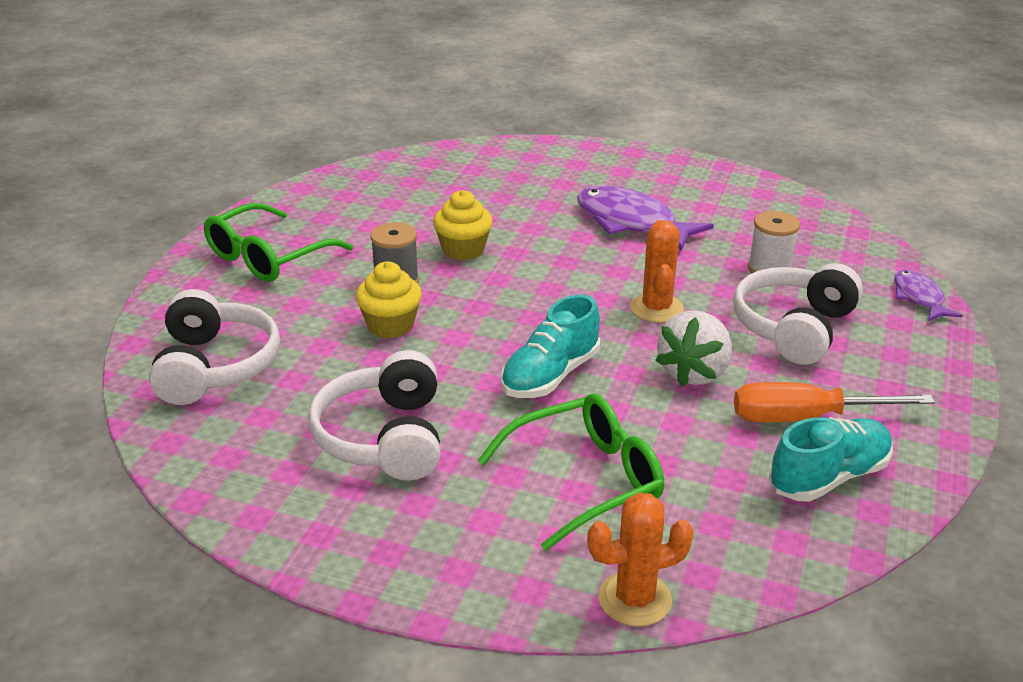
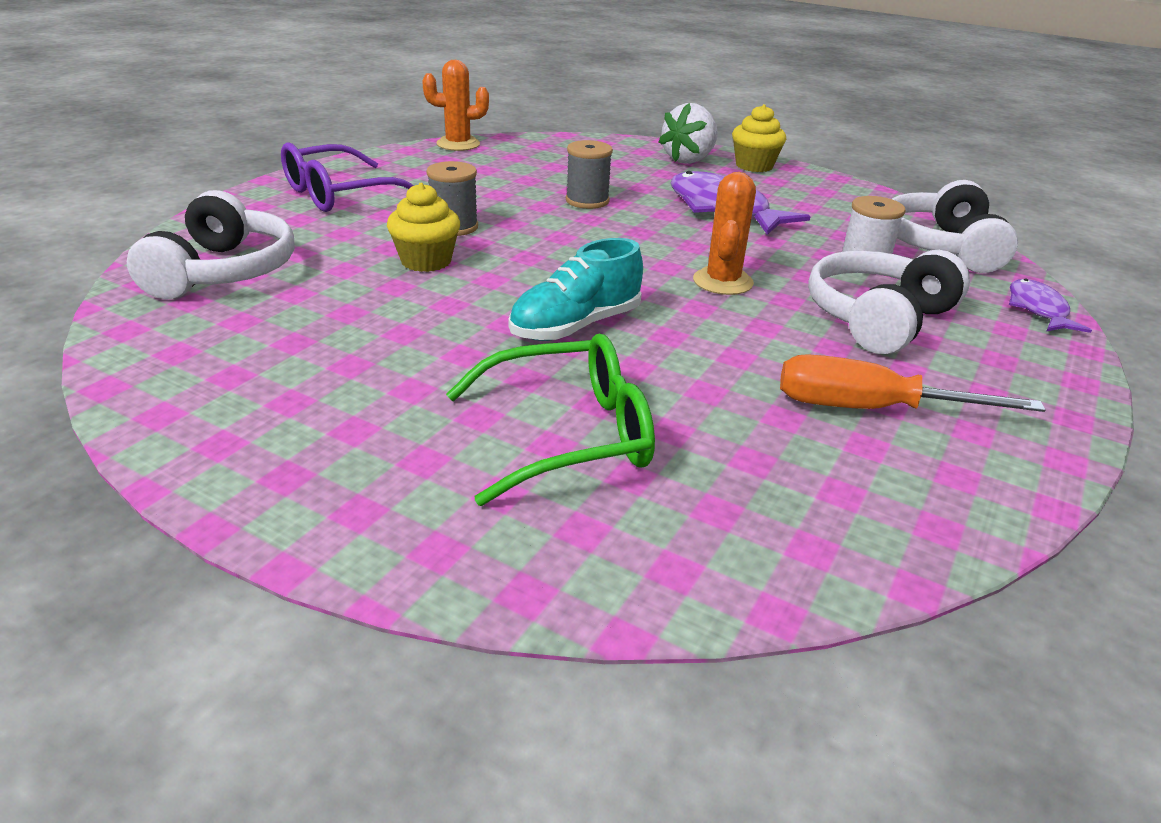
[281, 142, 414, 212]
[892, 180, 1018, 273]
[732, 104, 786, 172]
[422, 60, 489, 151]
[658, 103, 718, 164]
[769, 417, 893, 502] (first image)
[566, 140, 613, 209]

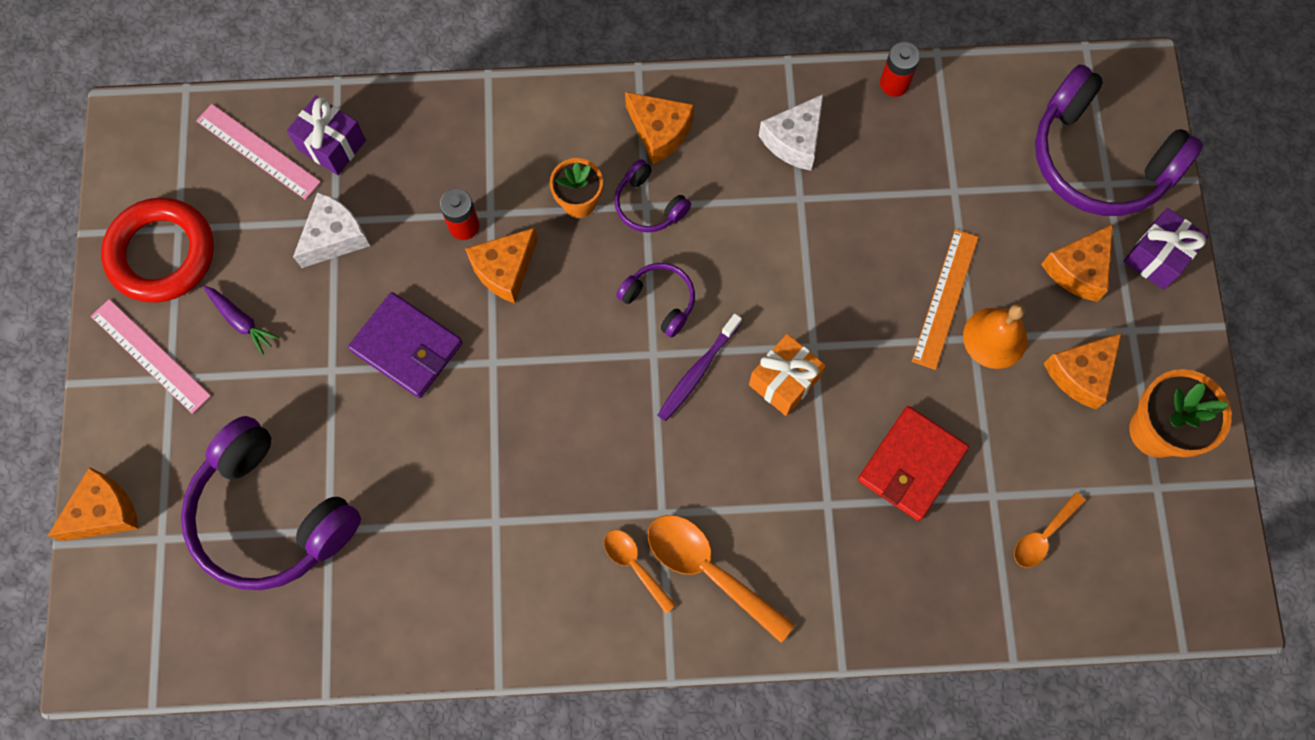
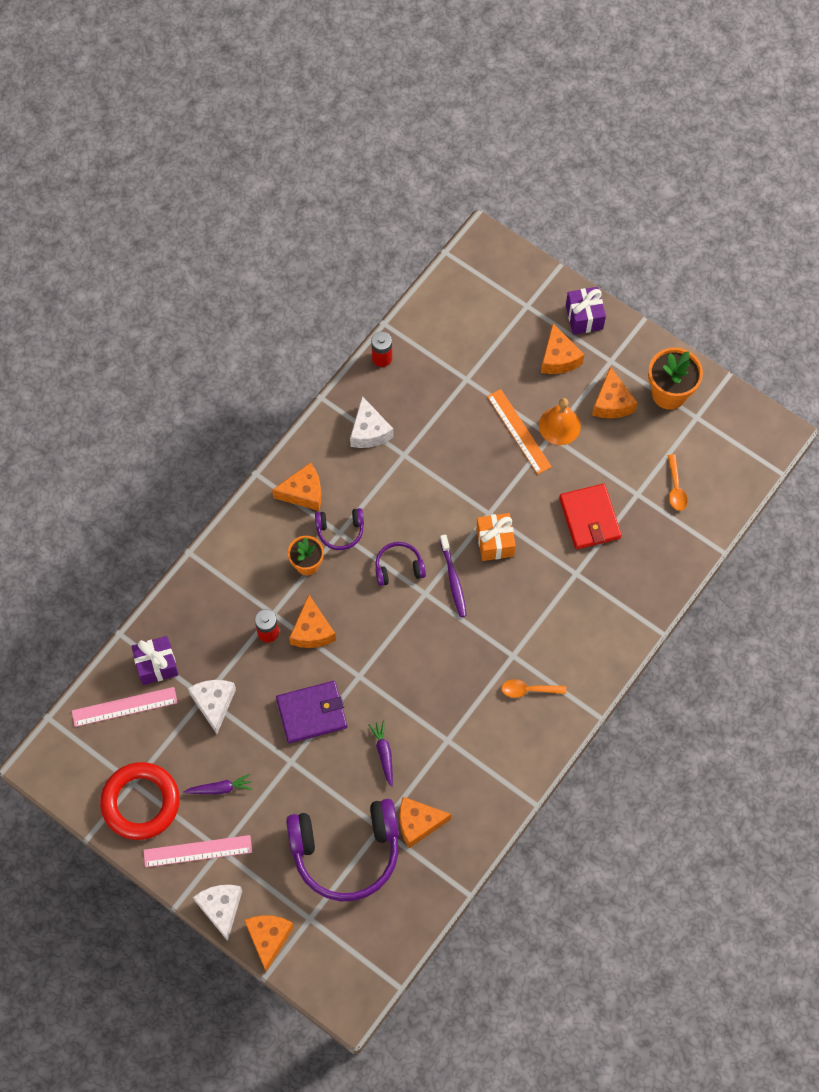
[648, 515, 795, 643] (first image)
[1035, 64, 1203, 216] (first image)
[193, 885, 242, 941]
[368, 720, 393, 787]
[400, 797, 451, 848]

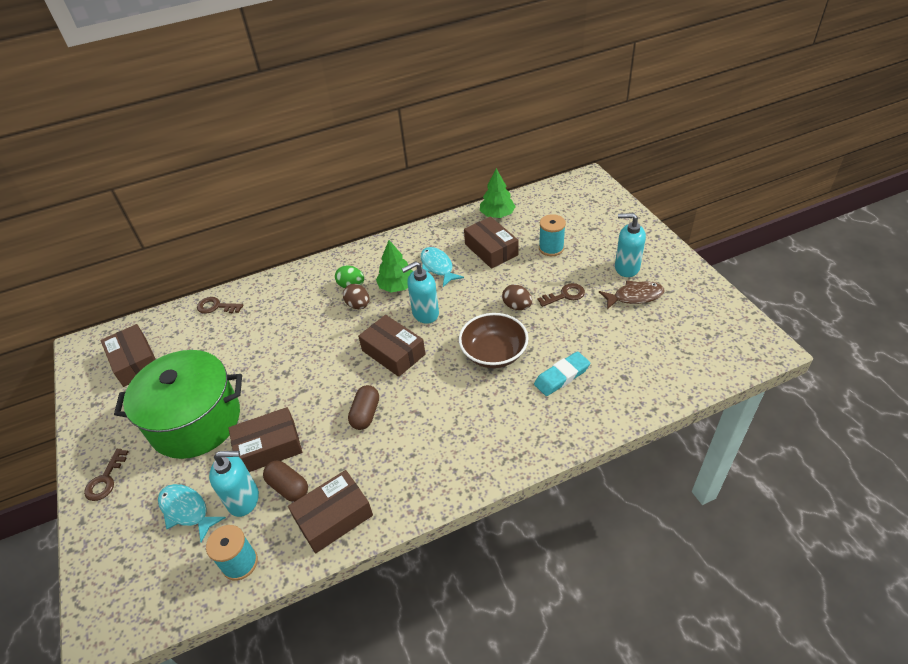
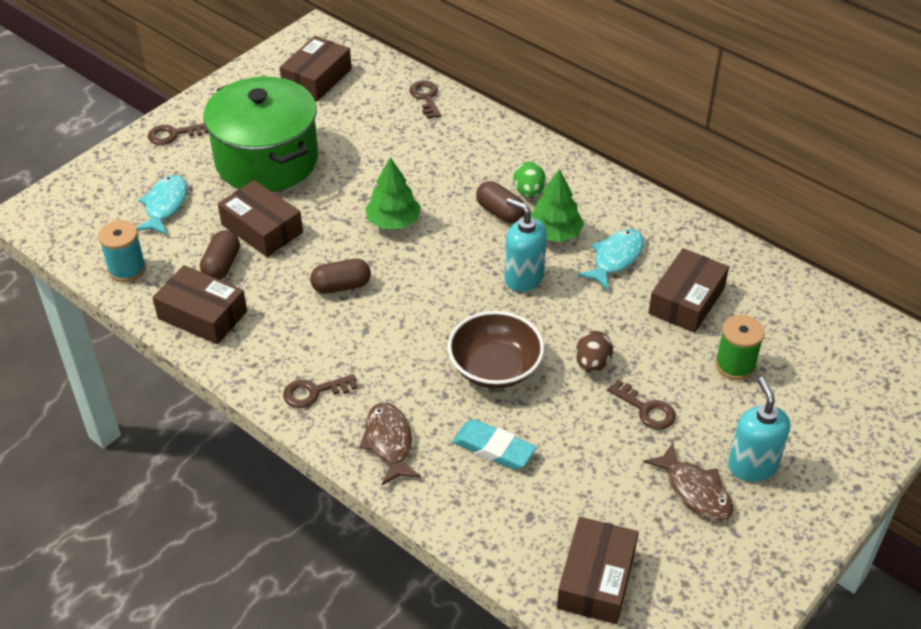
[209, 451, 259, 517] (first image)
[476, 181, 524, 223]
[557, 517, 639, 624]
[365, 157, 421, 229]
[715, 315, 765, 380]
[283, 374, 358, 408]
[359, 403, 421, 485]

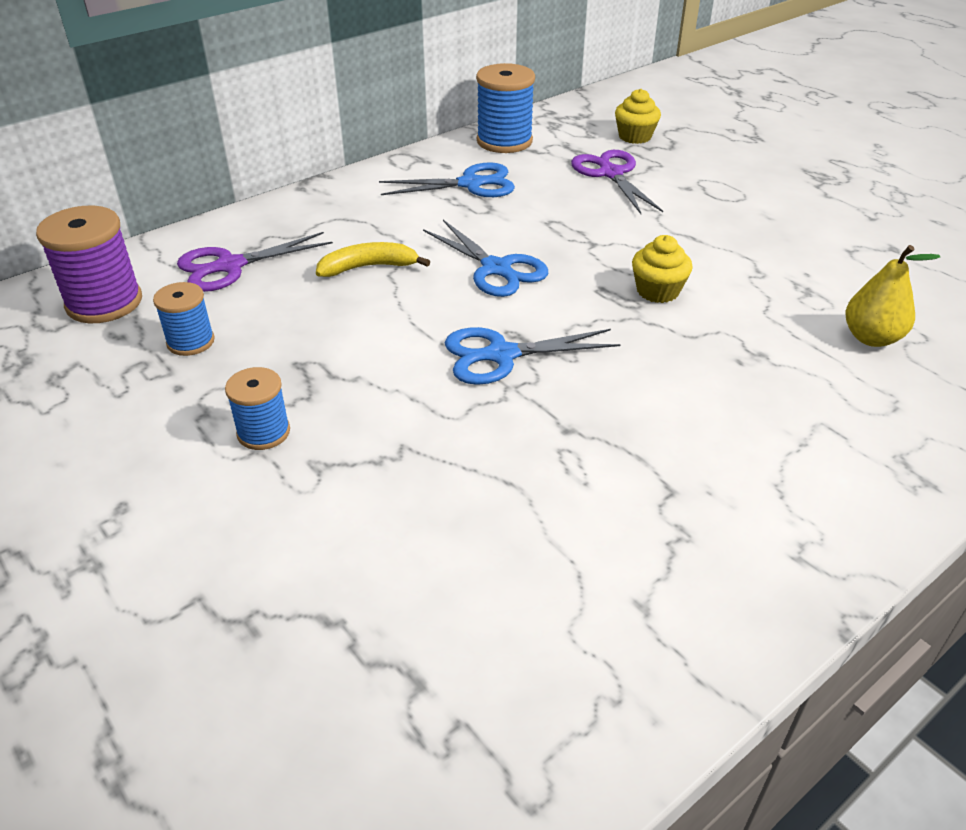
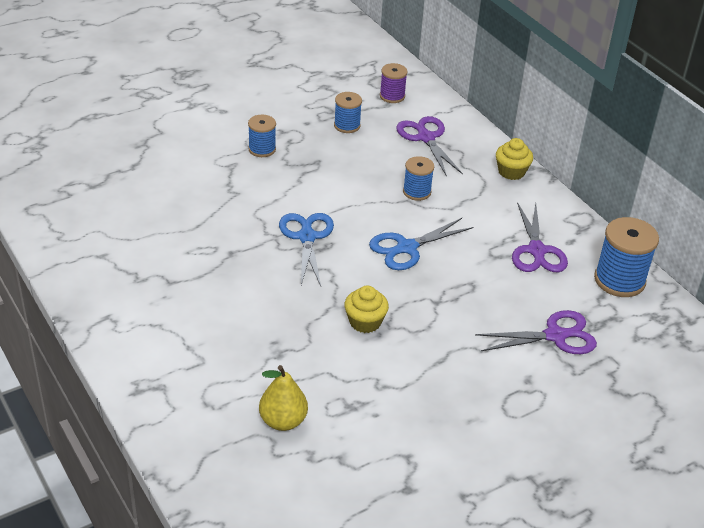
[380, 63, 407, 103]
[403, 156, 434, 201]
[512, 202, 568, 272]
[496, 138, 533, 180]

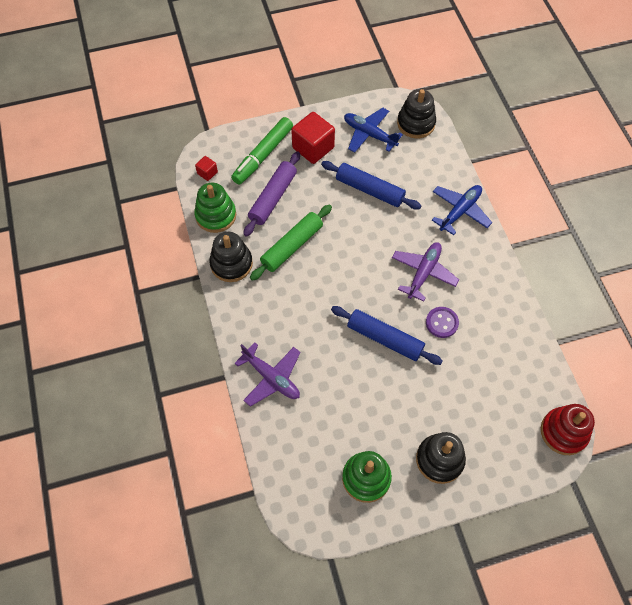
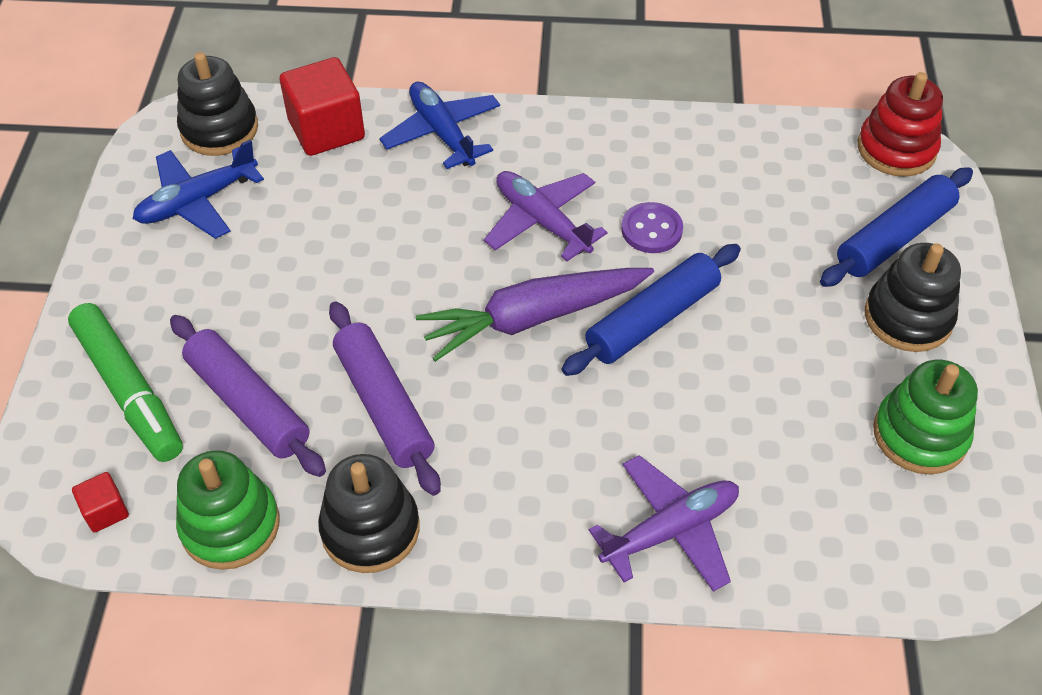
[329, 301, 441, 496]
[280, 57, 365, 156]
[820, 167, 973, 287]
[416, 268, 654, 362]

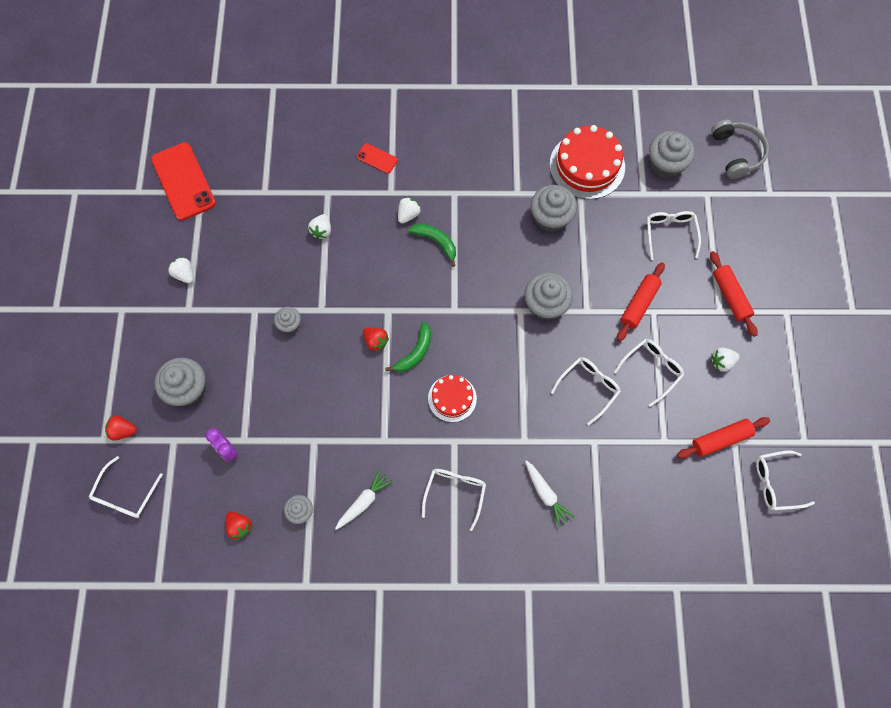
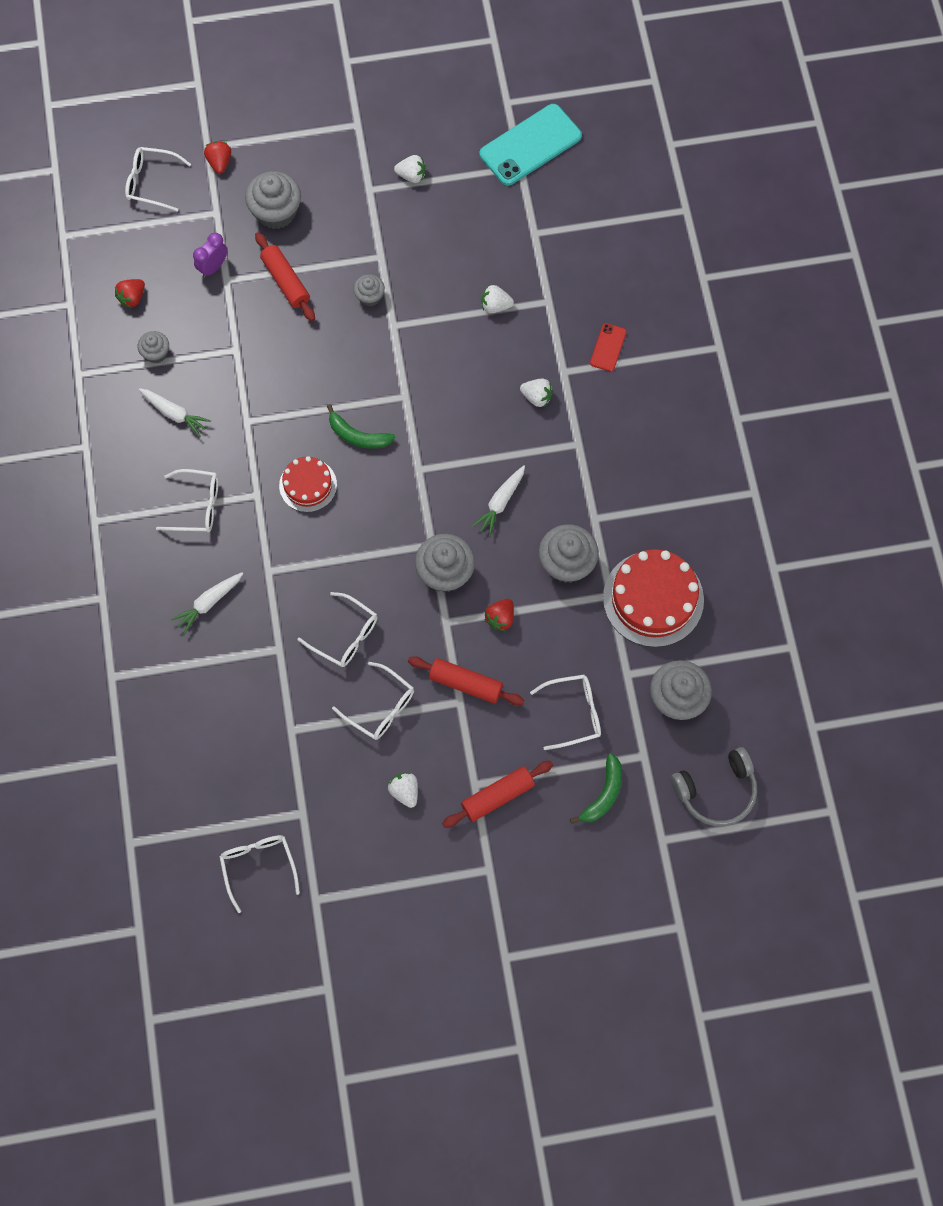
[480, 104, 582, 186]
[394, 155, 425, 183]
[484, 599, 514, 631]
[570, 753, 622, 824]
[255, 232, 315, 321]
[472, 466, 525, 536]

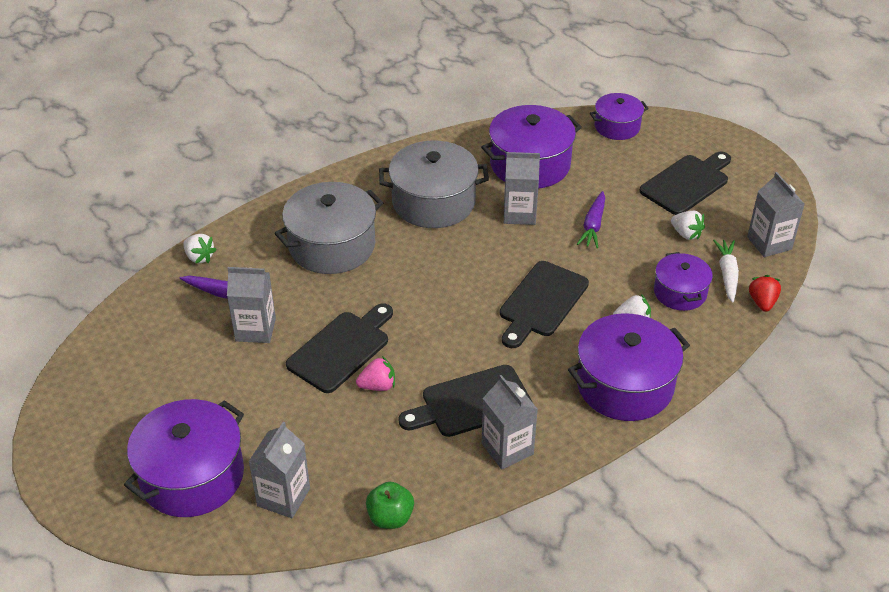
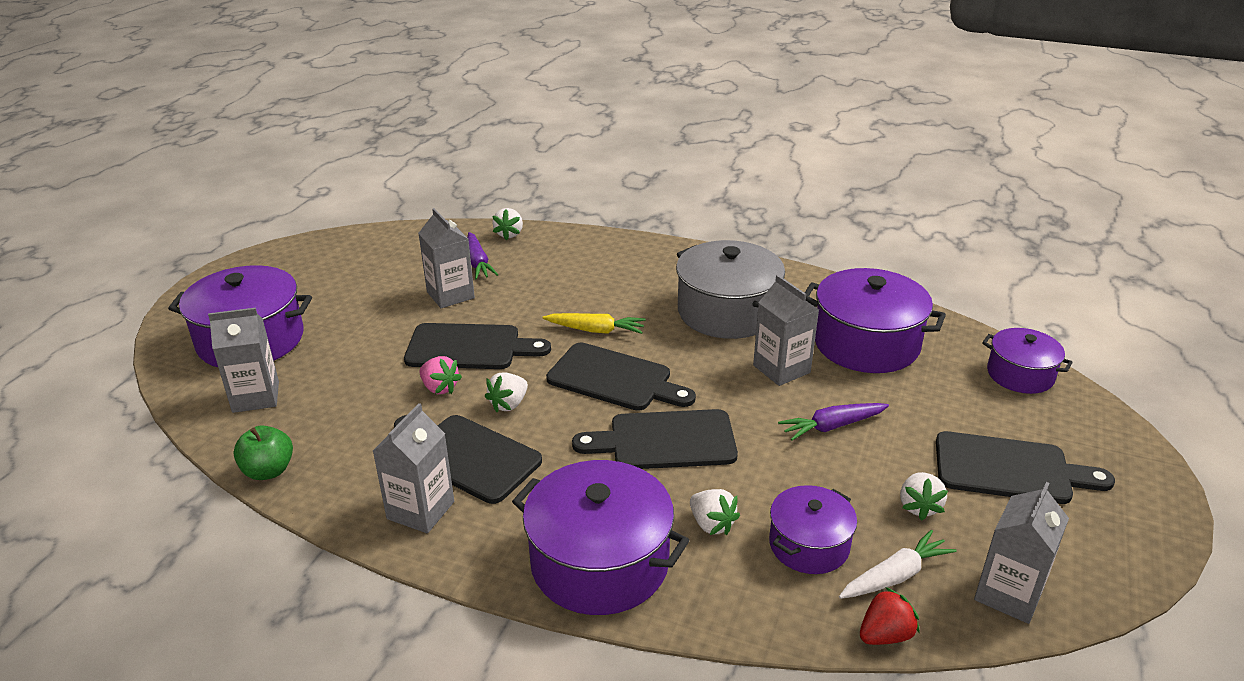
[275, 182, 383, 274] (first image)
[485, 372, 528, 412]
[543, 313, 645, 334]
[546, 342, 696, 411]

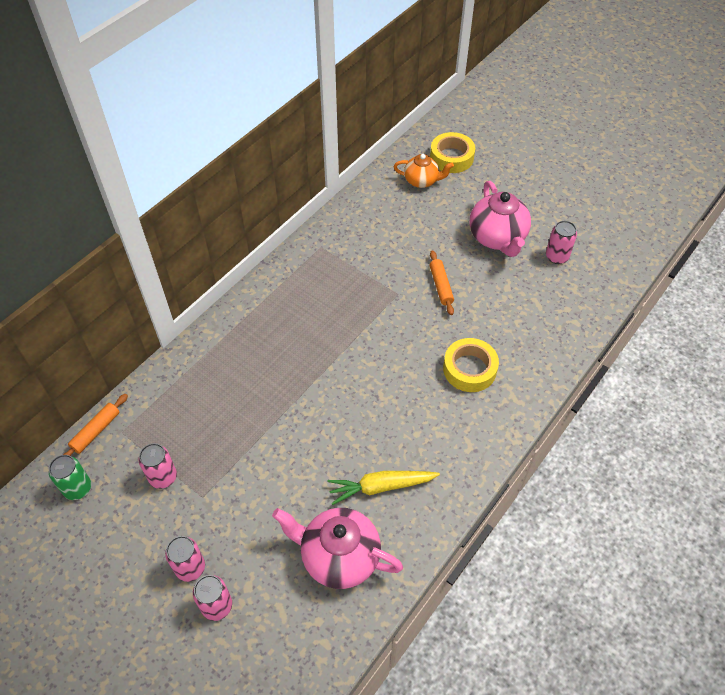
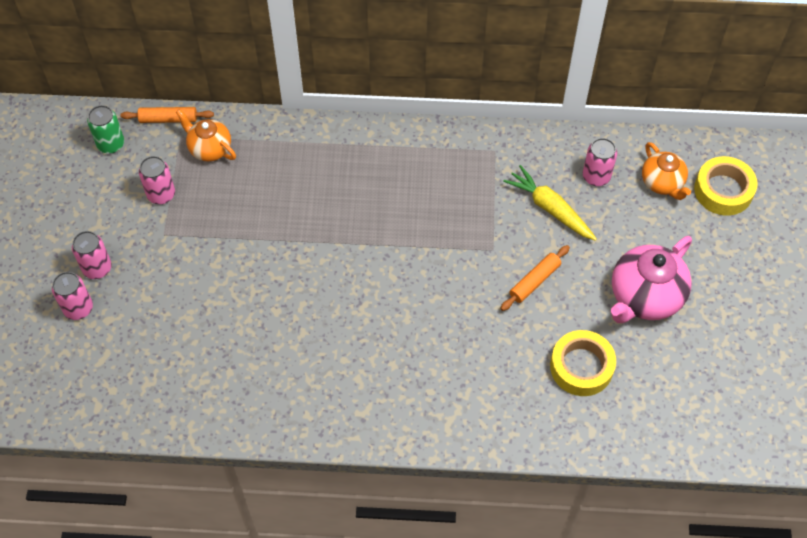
[272, 508, 403, 589] (first image)
[503, 165, 597, 241]
[550, 330, 616, 396]
[583, 138, 617, 186]
[176, 109, 236, 162]

